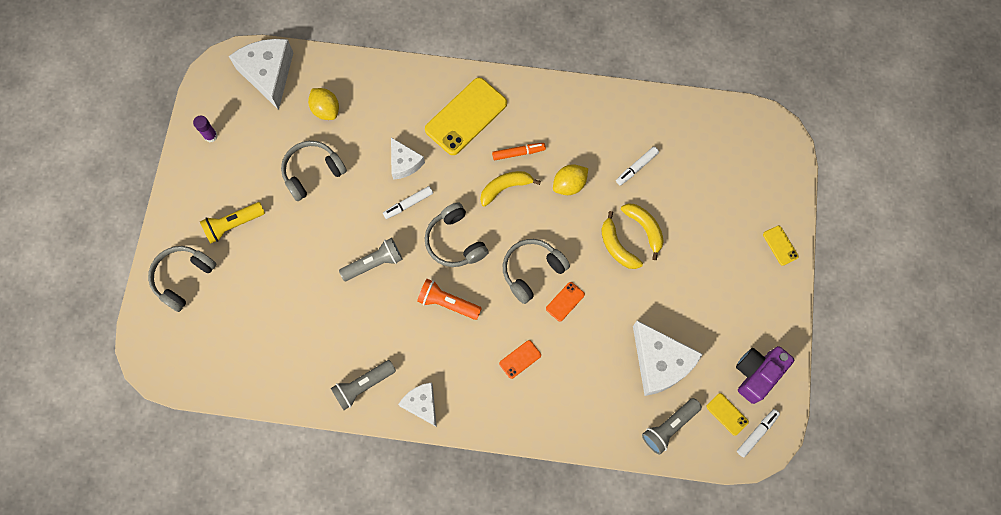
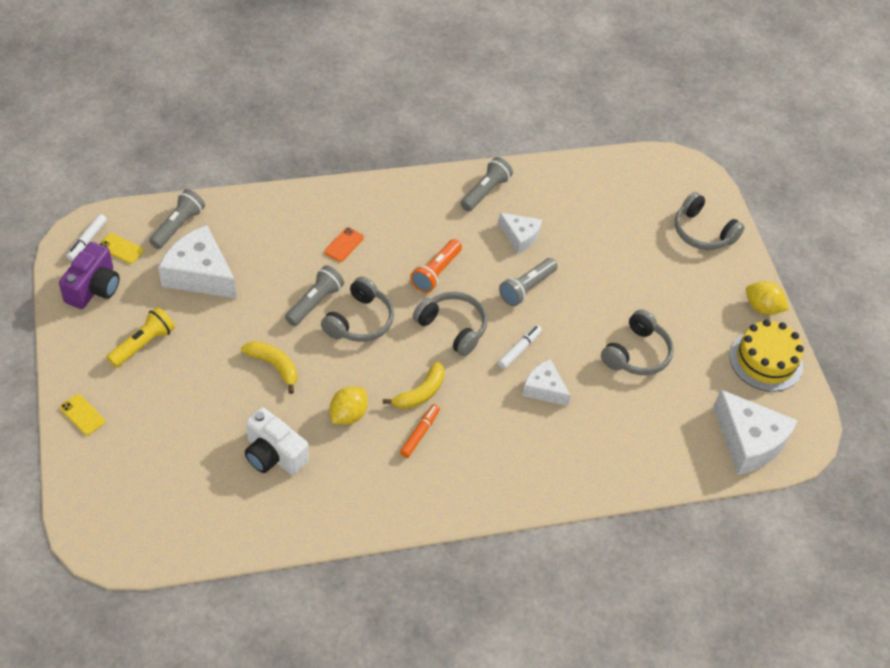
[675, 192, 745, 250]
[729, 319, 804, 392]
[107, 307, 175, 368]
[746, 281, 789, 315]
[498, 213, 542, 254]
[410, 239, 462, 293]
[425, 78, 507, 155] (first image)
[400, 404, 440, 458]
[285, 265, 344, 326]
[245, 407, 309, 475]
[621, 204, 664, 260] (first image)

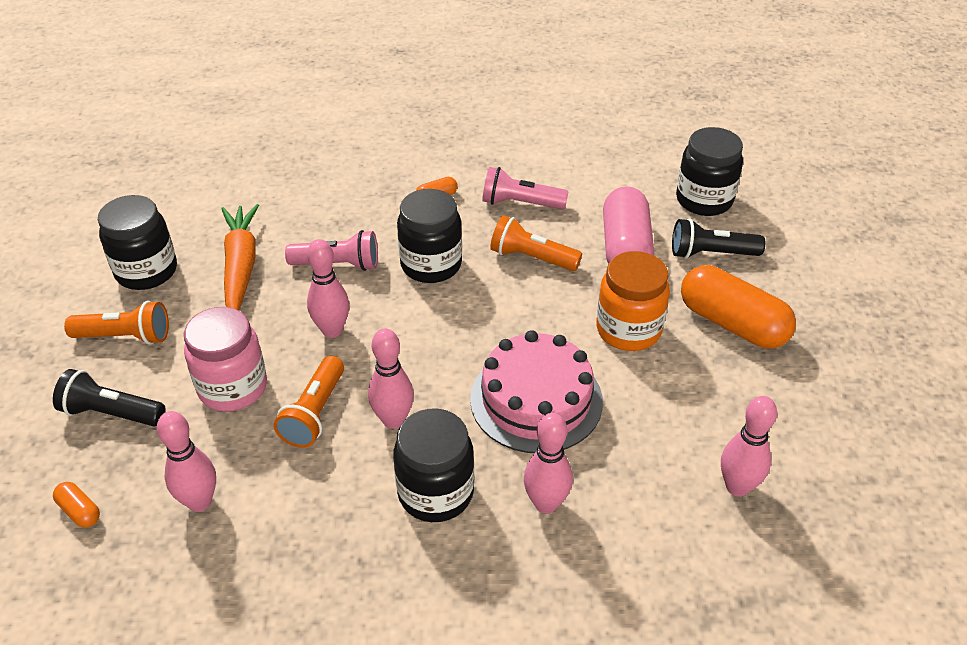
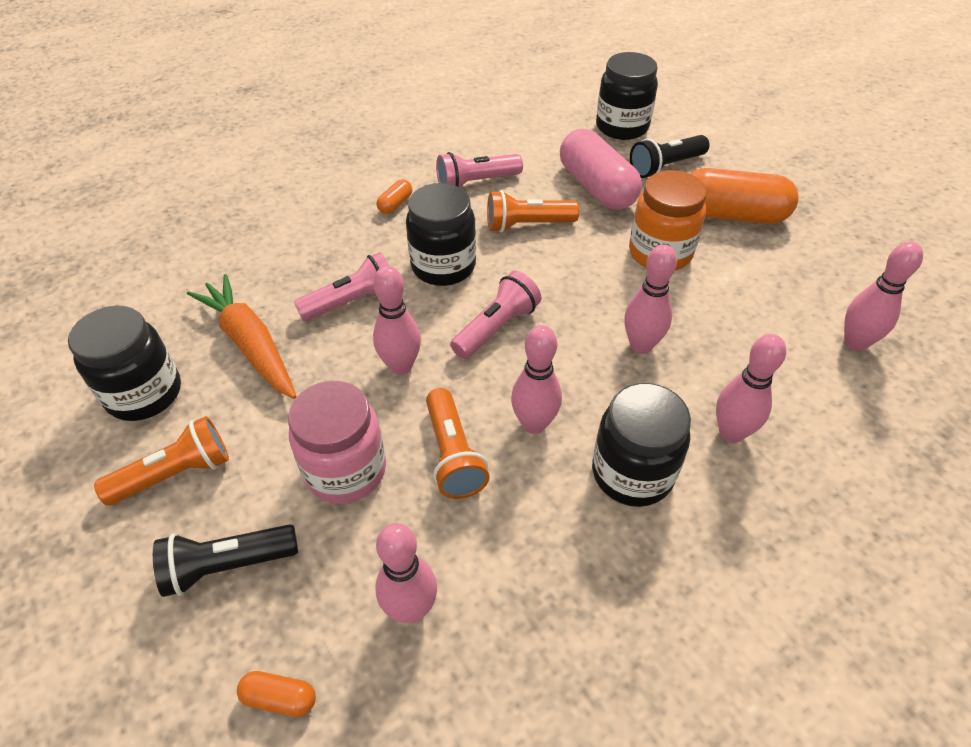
[624, 244, 677, 354]
[450, 271, 541, 359]

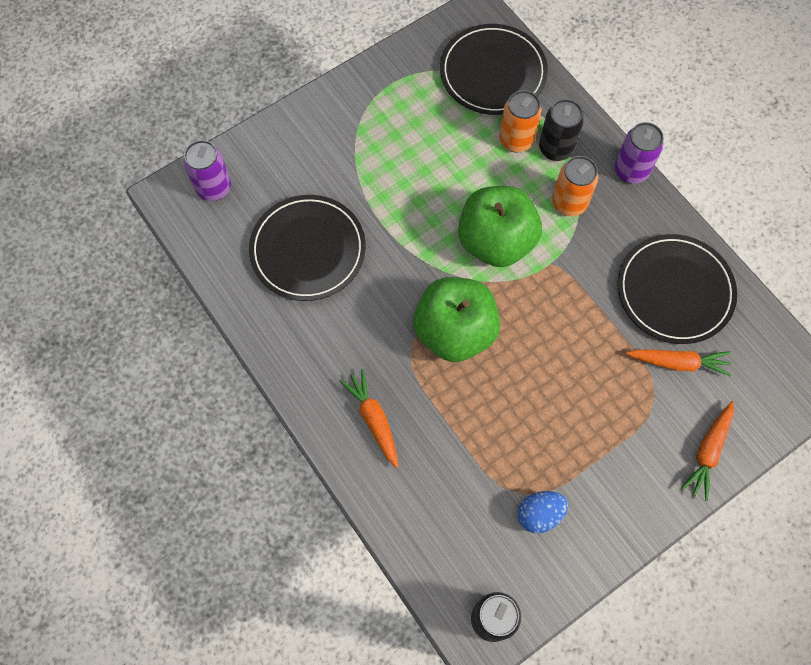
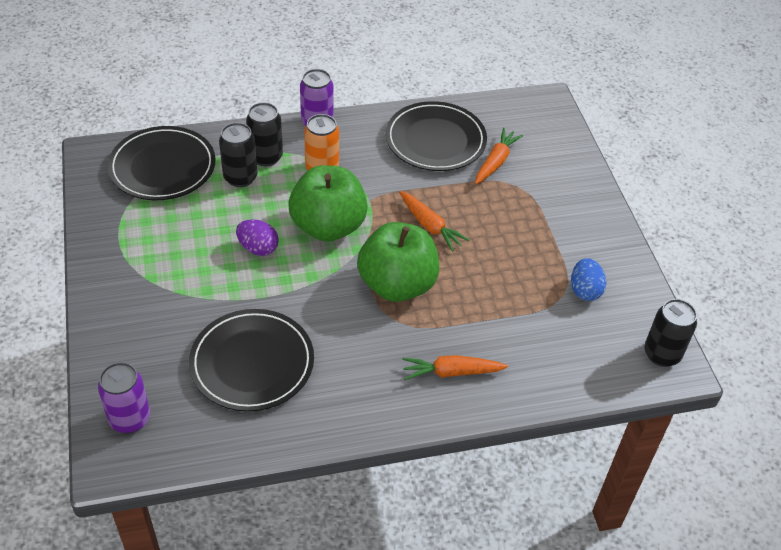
[219, 123, 257, 187]
[399, 191, 470, 252]
[236, 219, 279, 256]

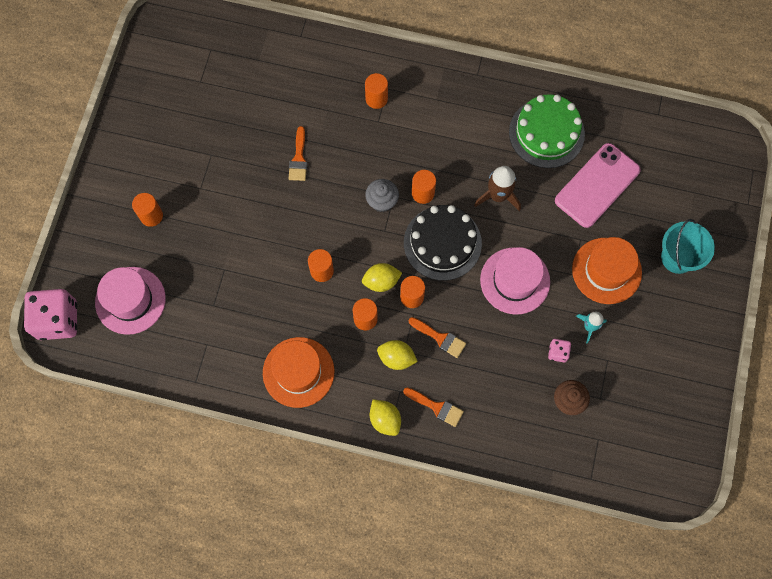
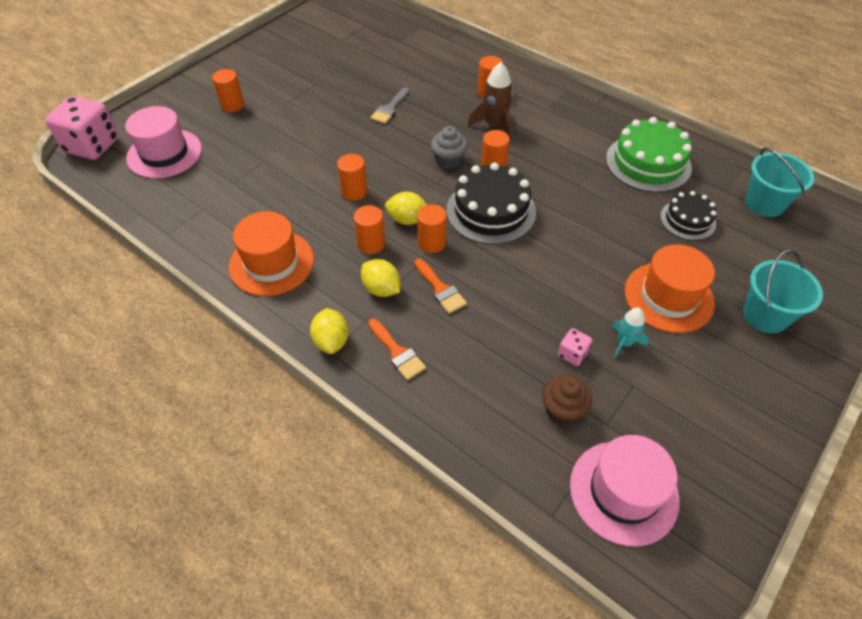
[371, 87, 409, 124]
[468, 62, 513, 141]
[570, 435, 680, 547]
[660, 191, 717, 240]
[745, 147, 815, 217]

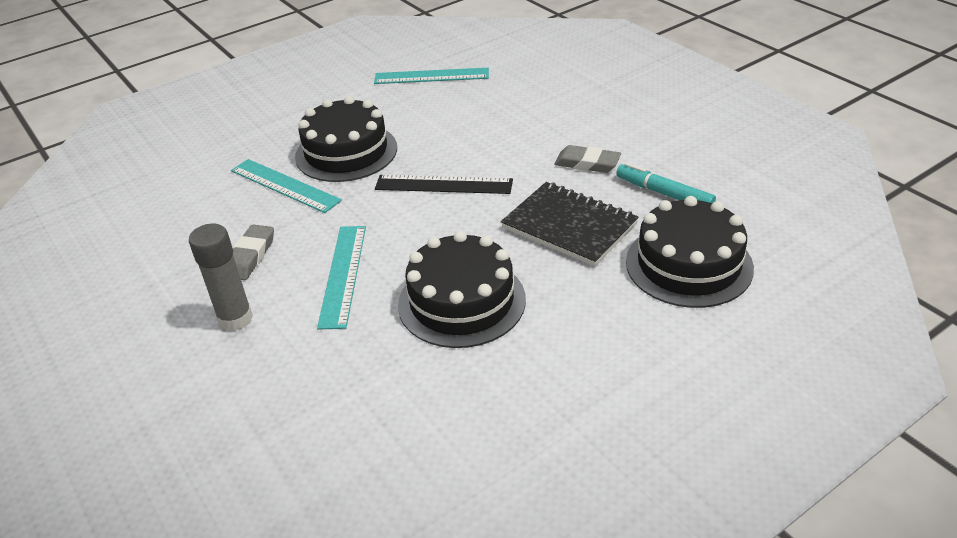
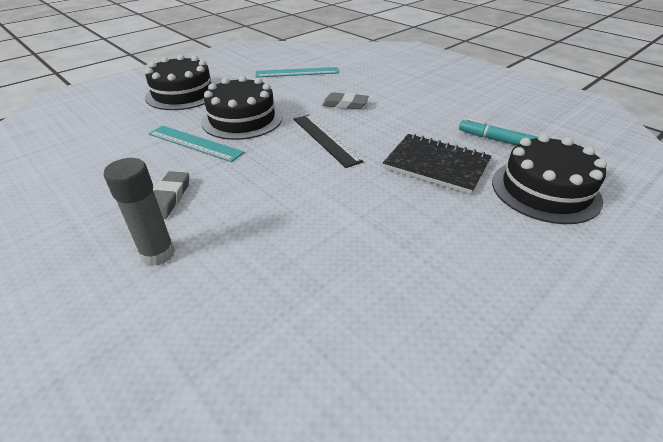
[317, 226, 366, 330] (first image)
[294, 115, 364, 168]
[145, 55, 216, 110]
[322, 92, 369, 109]

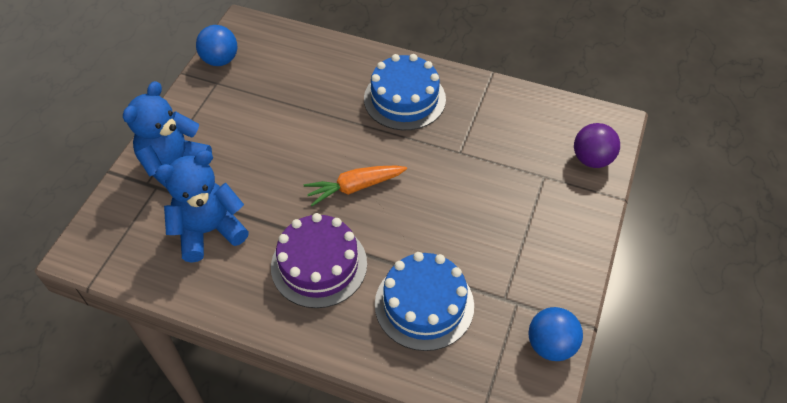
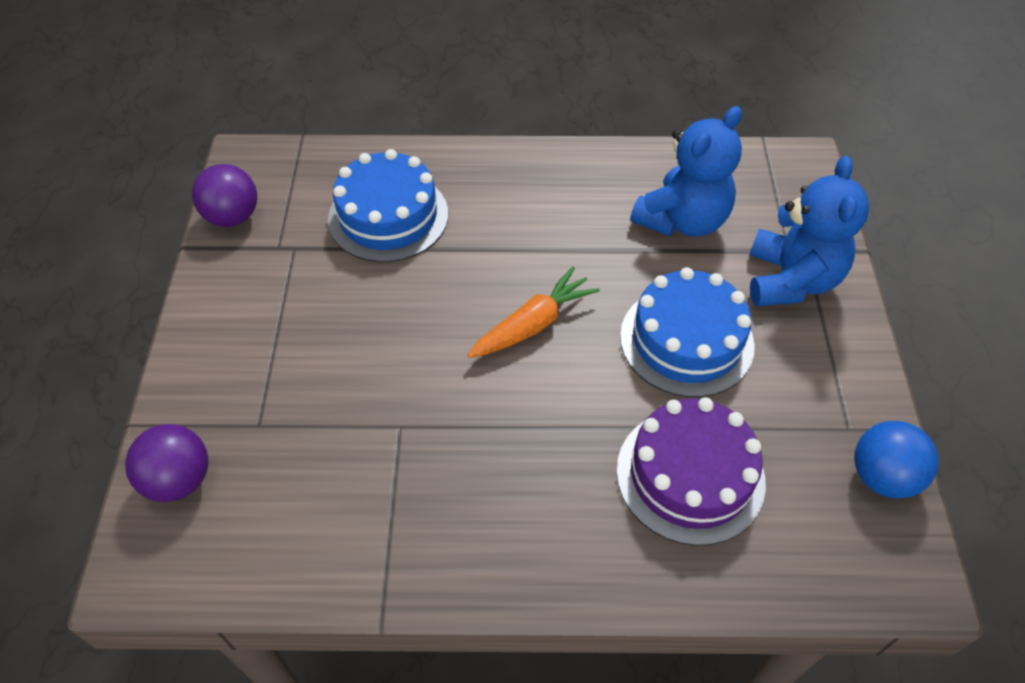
[617, 397, 766, 546]
[620, 267, 755, 397]
[192, 164, 257, 227]

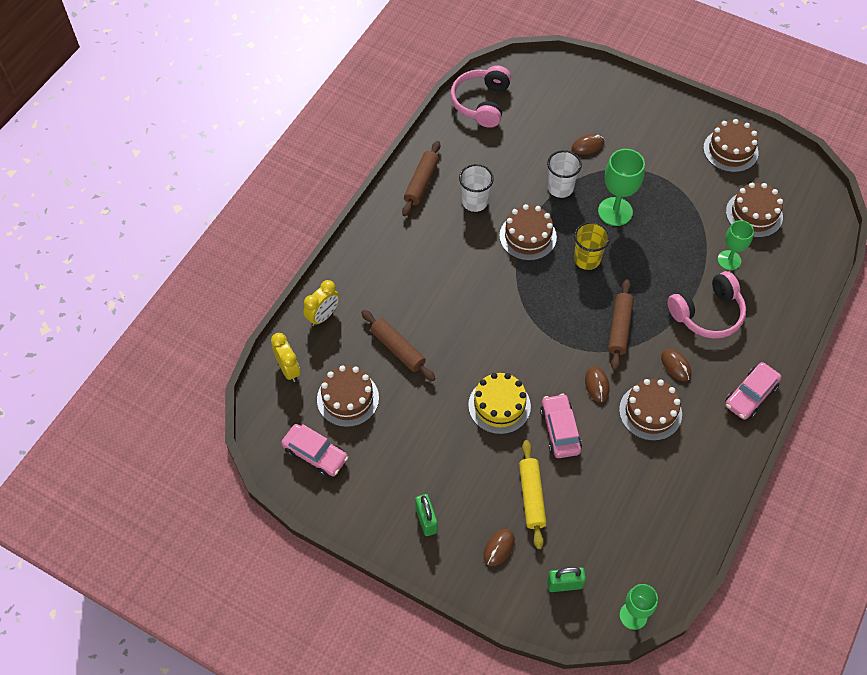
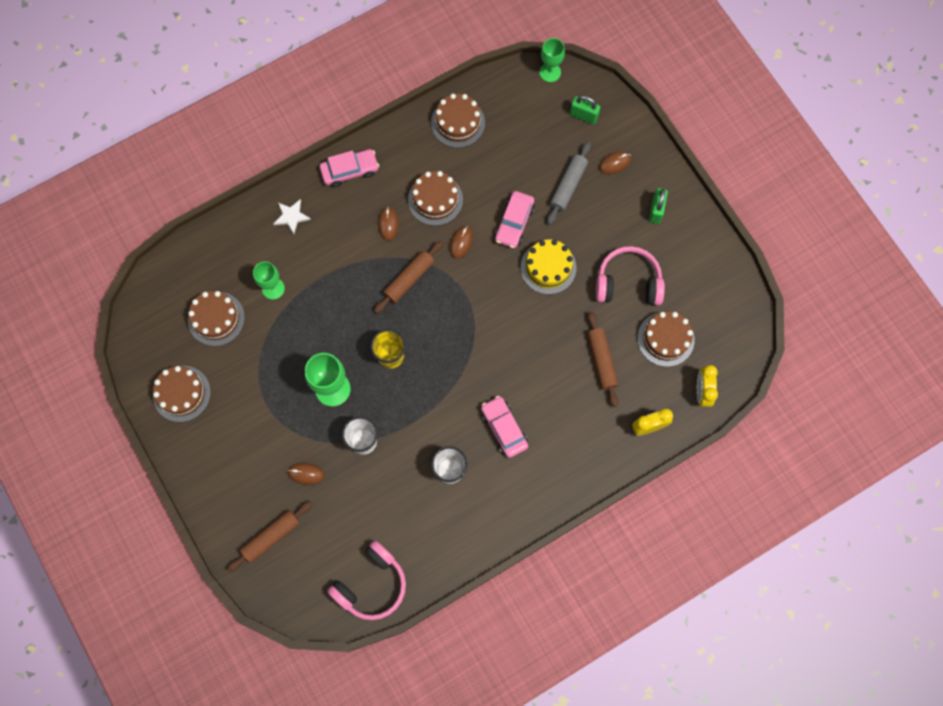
[481, 396, 528, 458]
[227, 501, 313, 572]
[431, 94, 485, 148]
[547, 142, 591, 225]
[596, 246, 665, 306]
[273, 199, 311, 234]

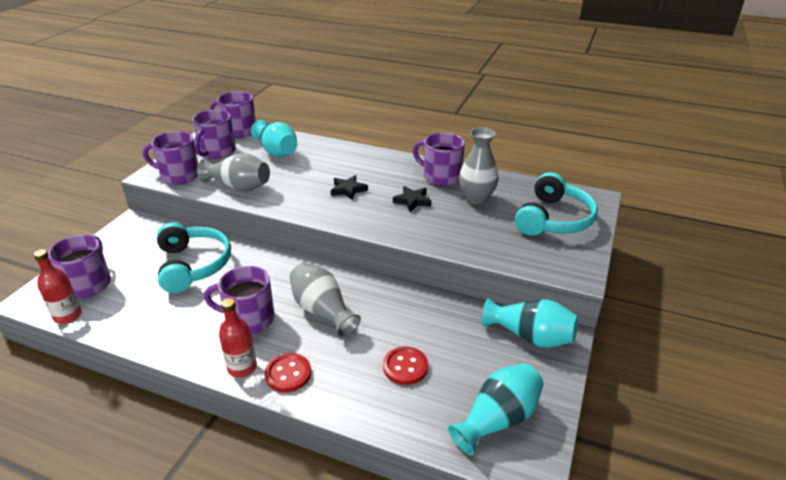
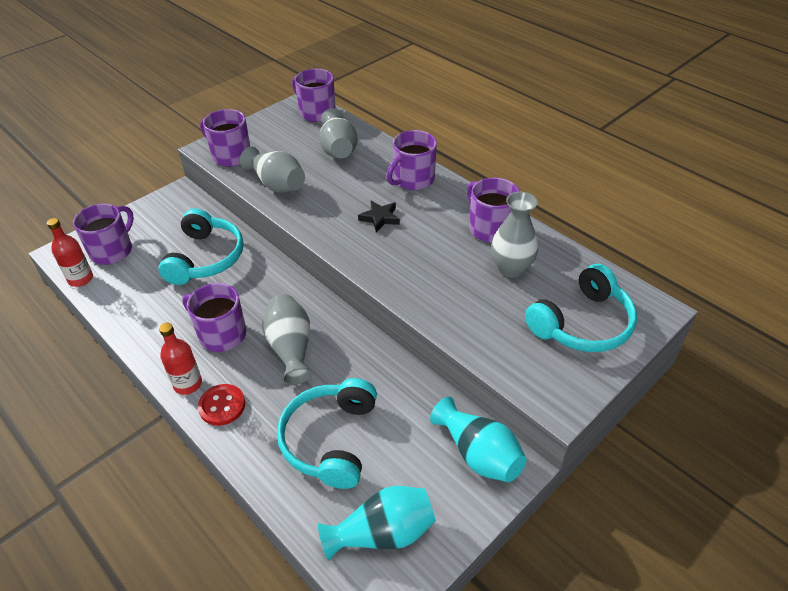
[386, 130, 437, 190]
[319, 108, 358, 158]
[277, 378, 377, 489]
[393, 186, 431, 212] (first image)

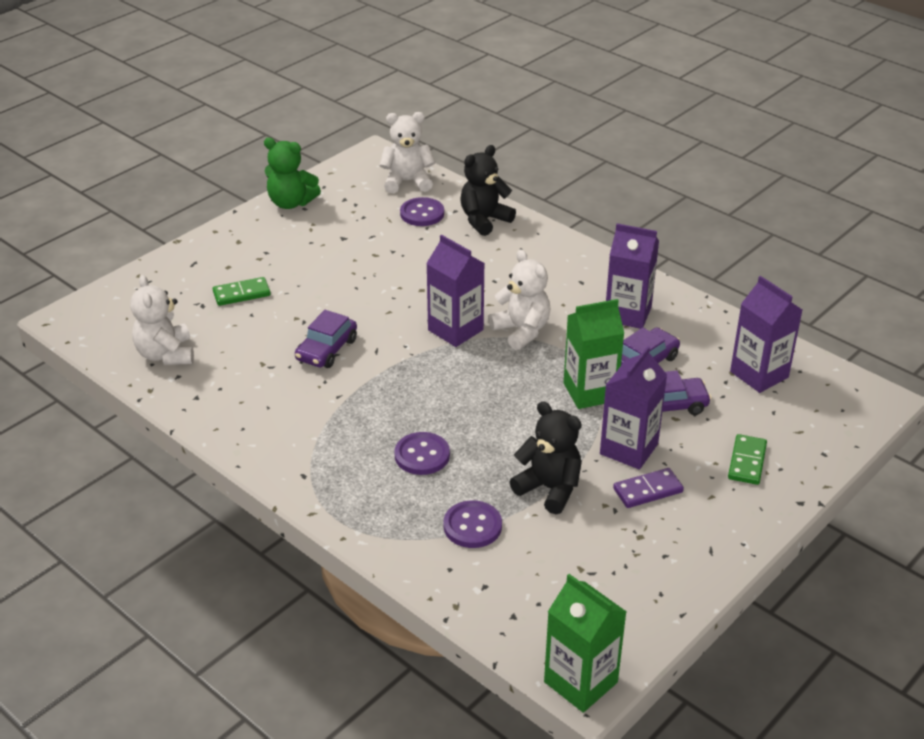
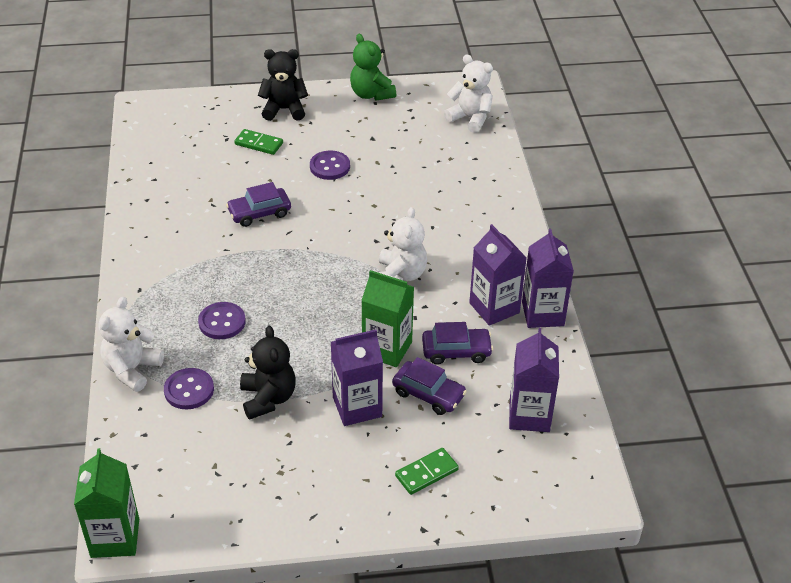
[99, 297, 164, 392]
[310, 151, 350, 180]
[522, 229, 574, 328]
[258, 49, 308, 121]
[613, 468, 684, 508] (first image)

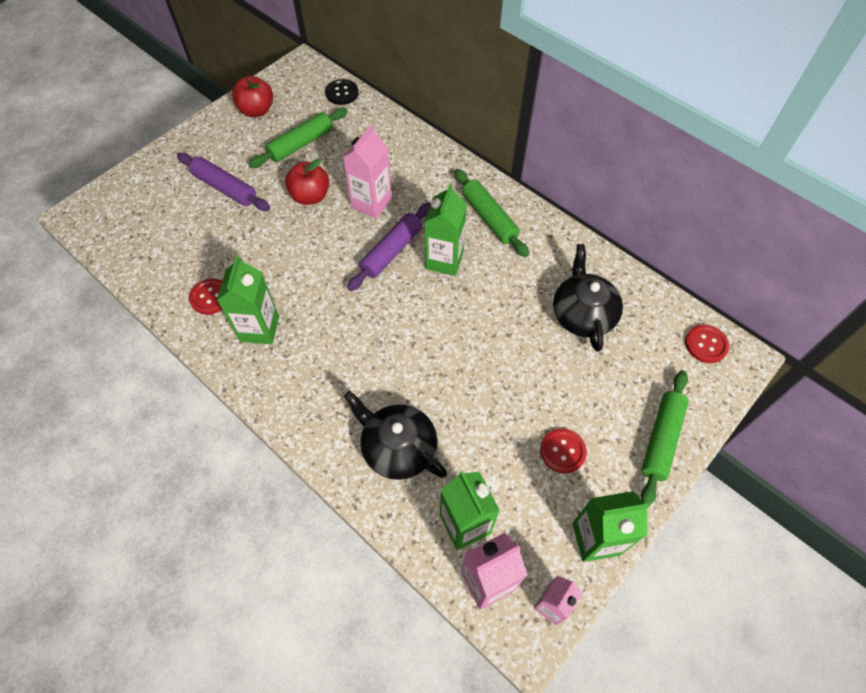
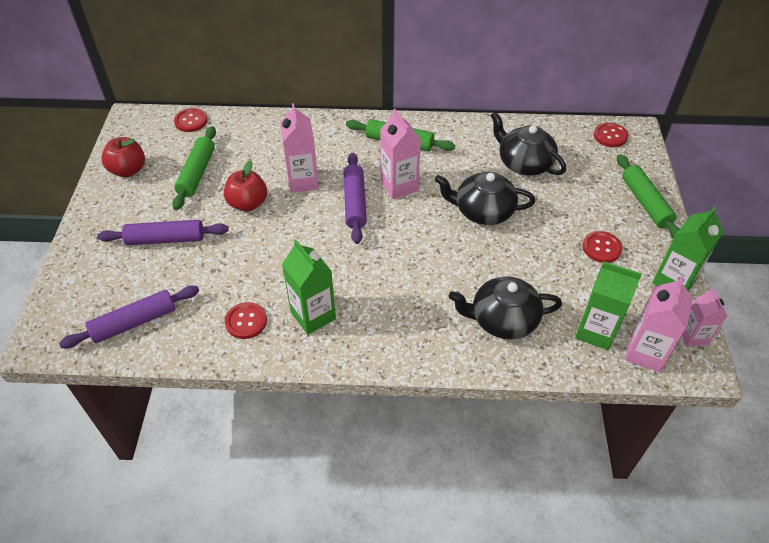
[174, 108, 208, 132]
[380, 109, 421, 199]
[59, 286, 199, 348]
[435, 172, 535, 225]

